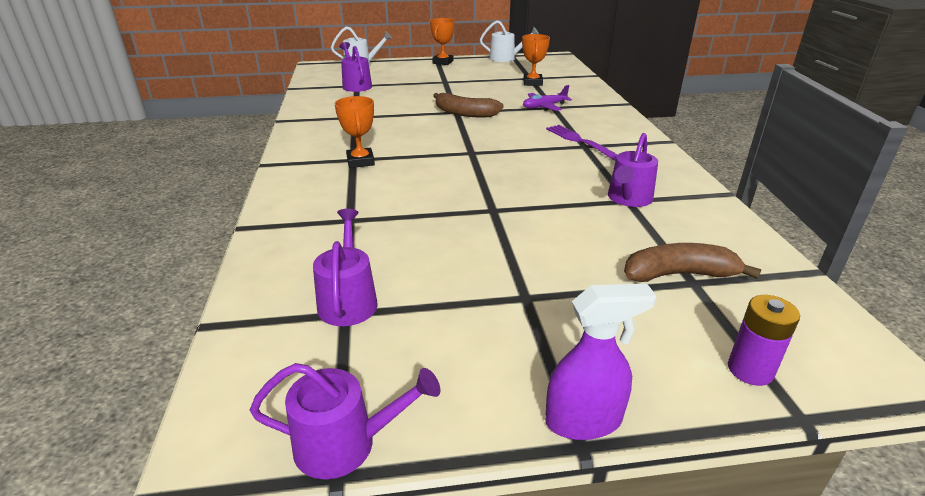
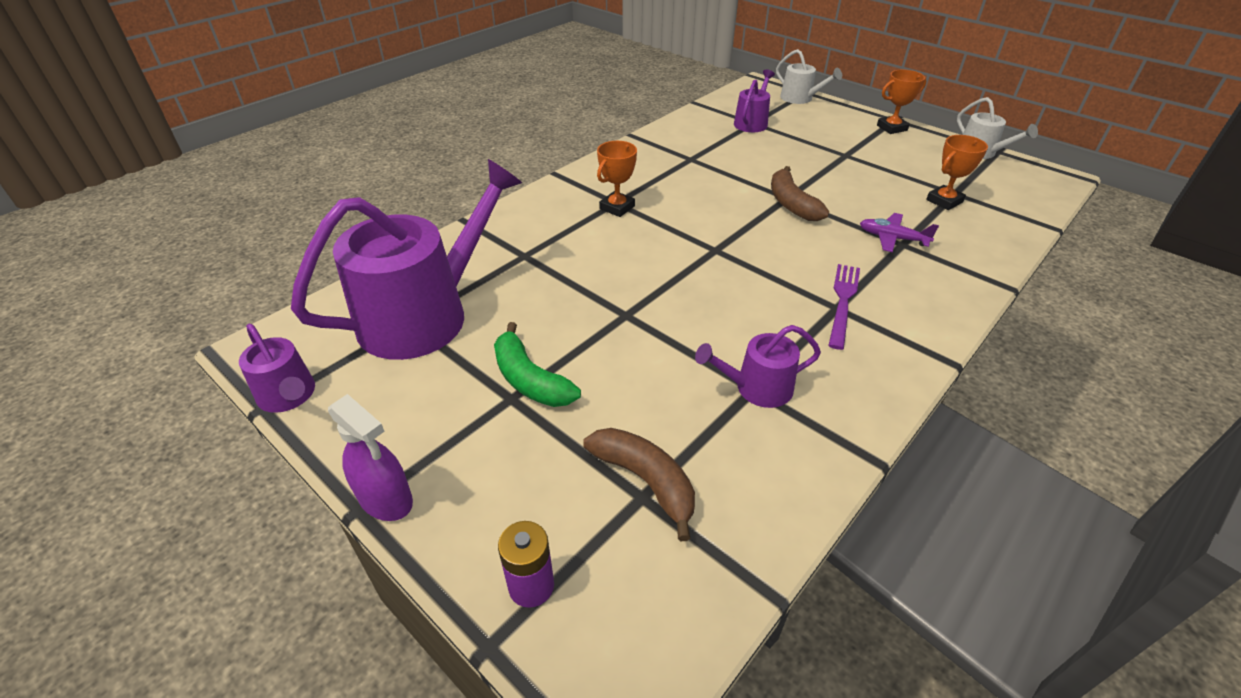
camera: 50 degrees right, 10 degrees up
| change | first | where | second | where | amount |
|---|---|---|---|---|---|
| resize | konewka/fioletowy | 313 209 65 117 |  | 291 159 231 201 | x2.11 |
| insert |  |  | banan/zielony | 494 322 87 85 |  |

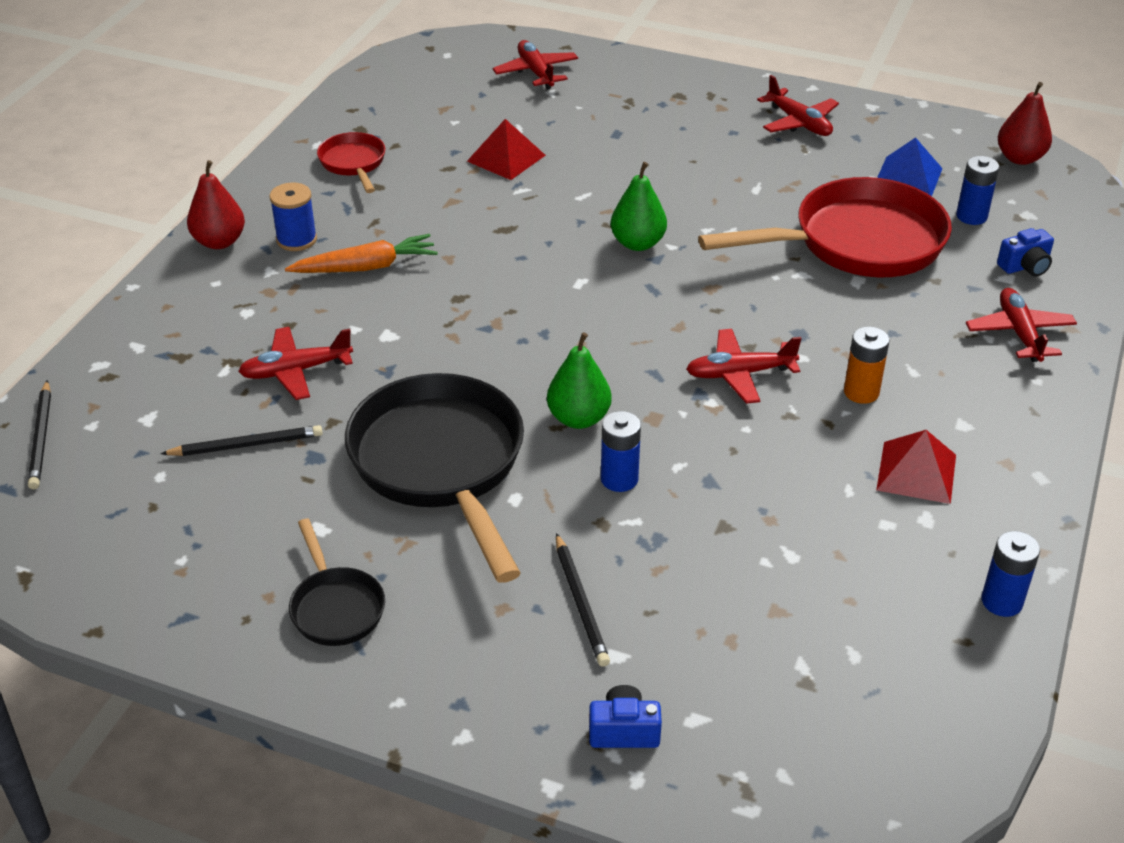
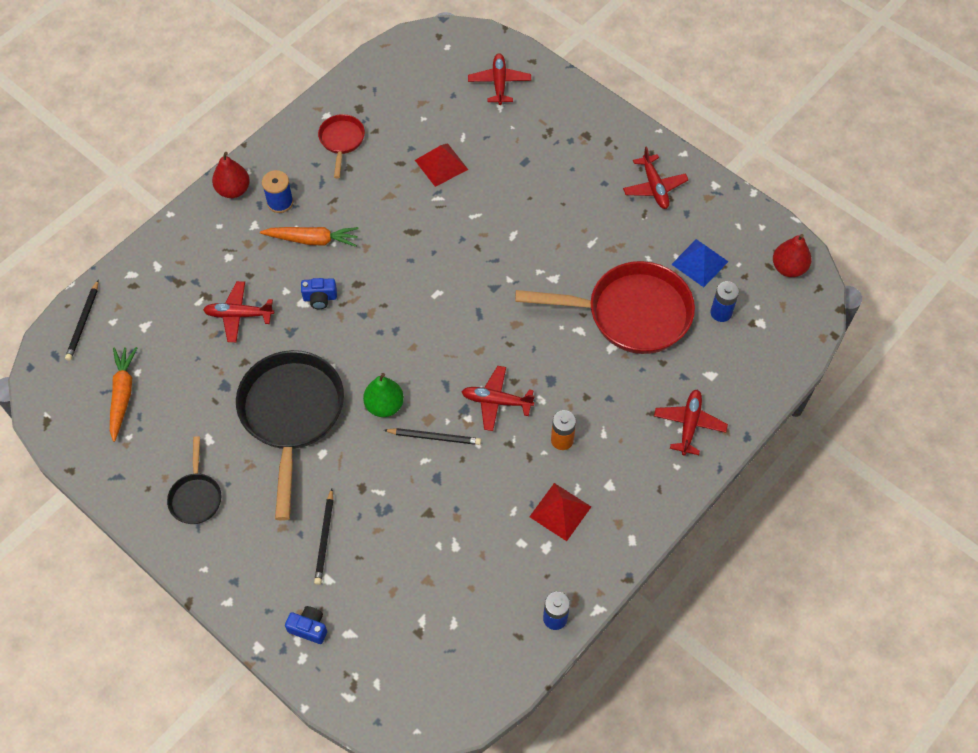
camera: 20 degrees right, 20 degrees up
| change | first | where | second | where | amount |
|---|---|---|---|---|---|
| insert |  |  | marchewka/pomarańczowy | 110 347 27 95 |  |
| move | aparat fotograficzny/niebieski | 997 228 57 49 |  | 301 278 36 31 |  |
| move | ołówek/czarny | 160 425 163 31 |  | 384 428 97 17 |  |
| delete | bateria/niebieski | 601 411 40 81 |  |  |  |
| delete | gruszka/zielony | 611 162 56 89 |  |  |  |

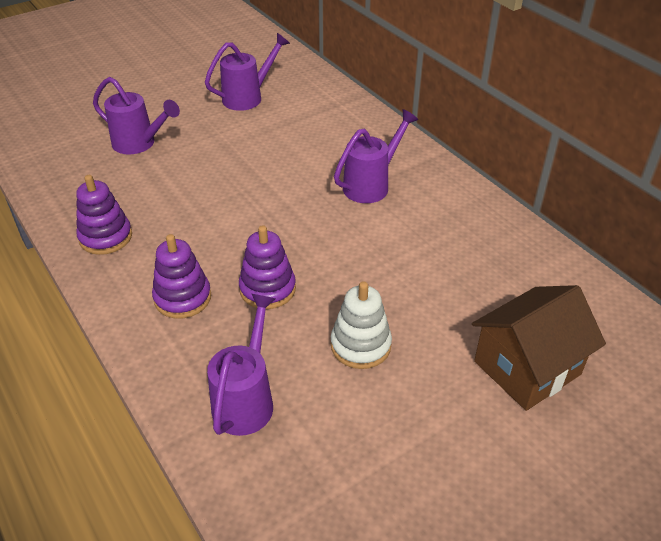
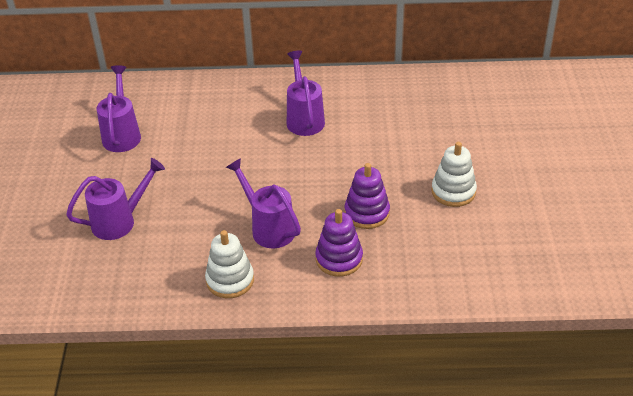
camera: 55 degrees left, 0 degrees up
| change | first | where | second | where | amount |
|---|---|---|---|---|---|
| recolor | zabawka nakładanka/fioletowy | 76 175 56 80 | zabawka nakładanka/biały | 205 230 49 68 |  |
| move | konewka/fioletowy | 207 294 69 142 |  | 226 158 75 90 |  |
| delete | domek/brązowy | 472 285 134 126 |  |  |  |

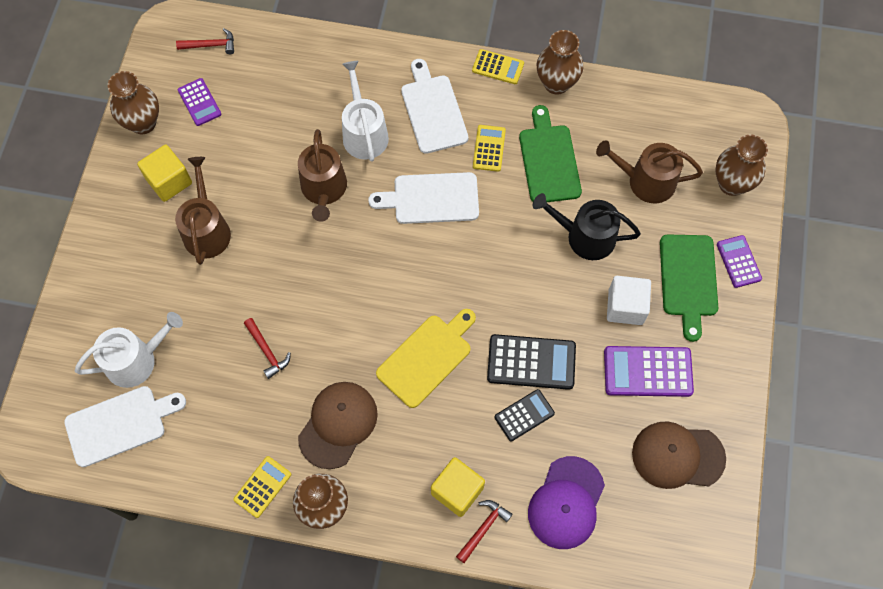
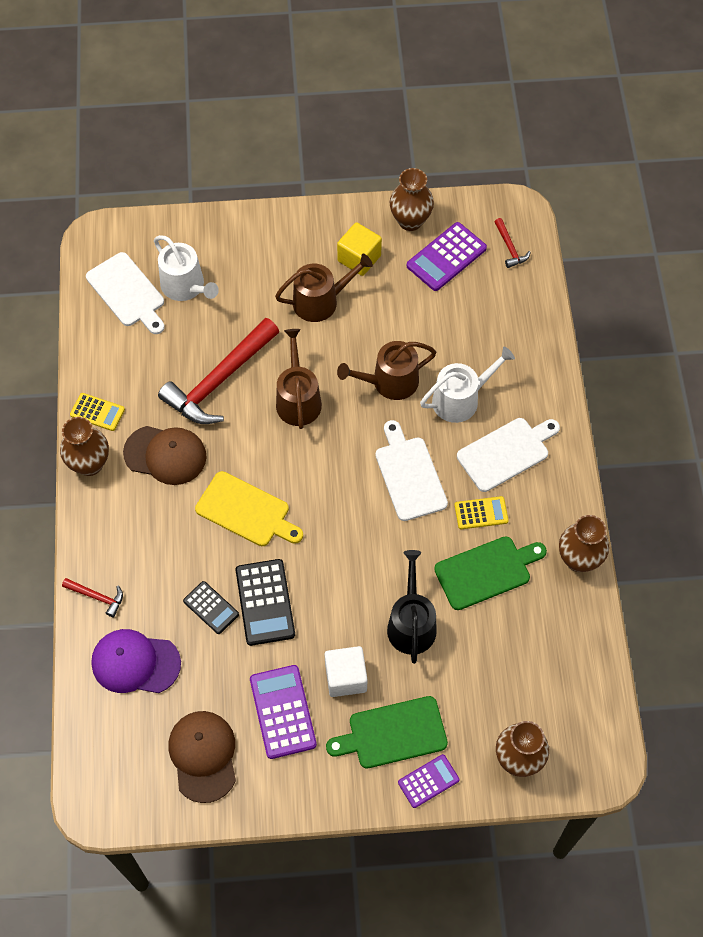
camera: 75 degrees right, 5 degrees down
| change | first | where | second | where | amount |
|---|---|---|---|---|---|
| resize | młotek/czerwony | 244 318 47 61 |  | 158 318 121 106 | x2.31 |
| move | konewka/brązowy | 596 140 107 63 |  | 276 329 46 100 |  |
| resize | kalkulator/fioletowy | 178 78 43 48 |  | 407 222 80 69 | x1.62 |
| delete | sześcian/żółty | 431 457 54 60 |  |  |  |
| delete | kalkulator/żółty | 472 49 52 35 |  |  |  |

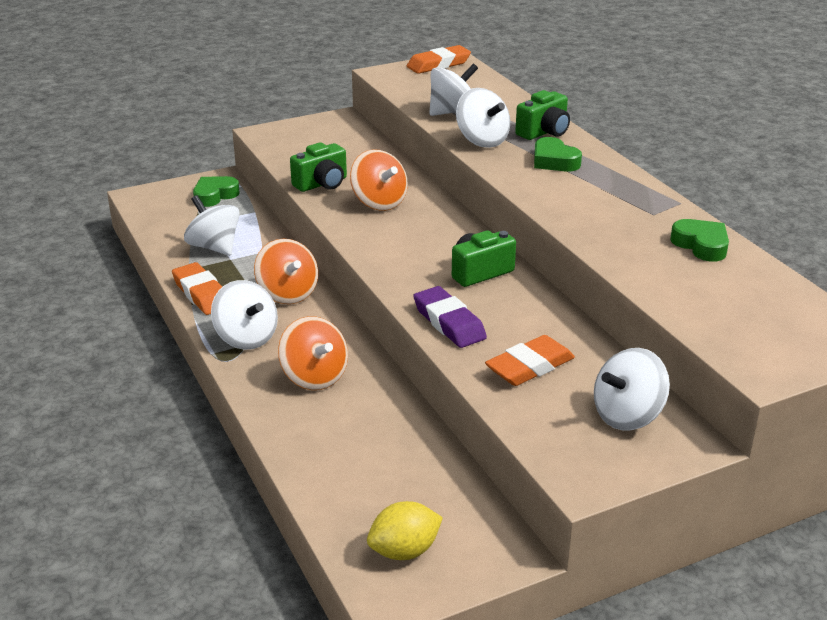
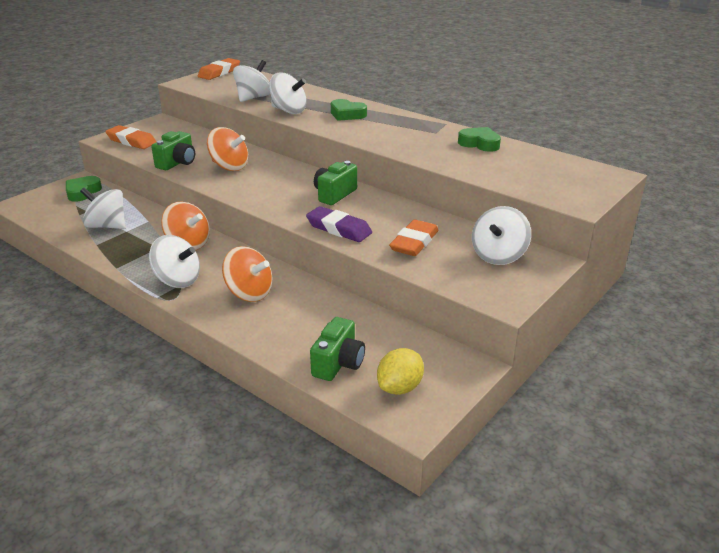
camera: 25 degrees left, 0 degrees up
| change | first | where | second | where | amount |
|---|---|---|---|---|---|
| move | gumka do mazania/pomarańczowy | 172 262 50 53 |  | 105 125 51 24 |  |
| move | aparat fotograficzny/zielony | 515 90 55 50 |  | 310 317 55 64 |  |

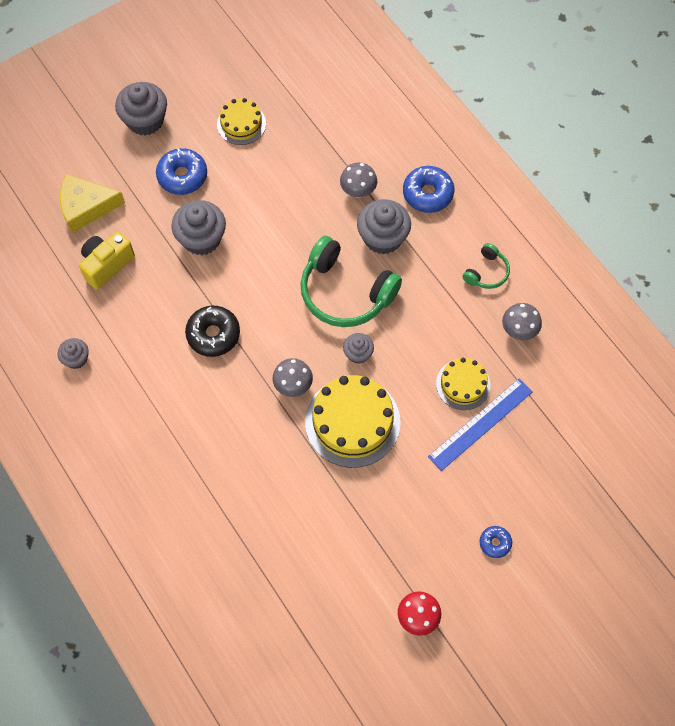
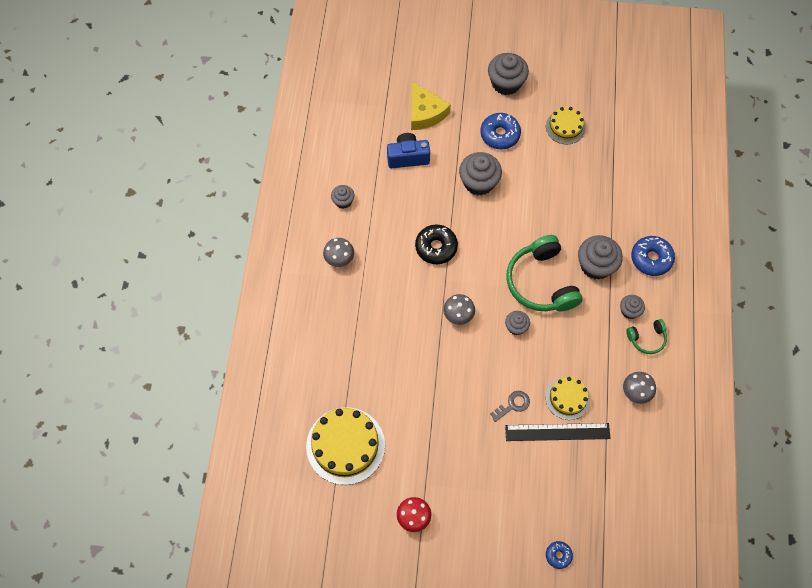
camera: 40 degrees right, 0 degrees up
| change | first | where | second | where | amount |
|---|---|---|---|---|---|
| move | tort/żółty | 305 375 96 93 |  | 306 407 79 78 |  |
| move | grzyb/szary | 340 162 37 36 |  | 323 238 31 29 |  |
| recolor | aparat fotograficzny/żółty | 79 231 56 58 | aparat fotograficzny/niebieski | 387 133 43 35 |  |
| rotate | ser/żółty | 60 174 65 59 |  | 411 82 40 48 | 150 degrees counterclockwise |
| insert |  |  | klucz/szary | 490 391 40 31 |  |
| recolor | linijka/niebieski | 428 378 105 93 | linijka/czarny | 505 423 106 18 |  |
| move | donut/niebieski | 480 526 32 32 |  | 546 541 27 28 |  |
| insert |  |  | muffinka/szary | 620 295 25 24 |  |

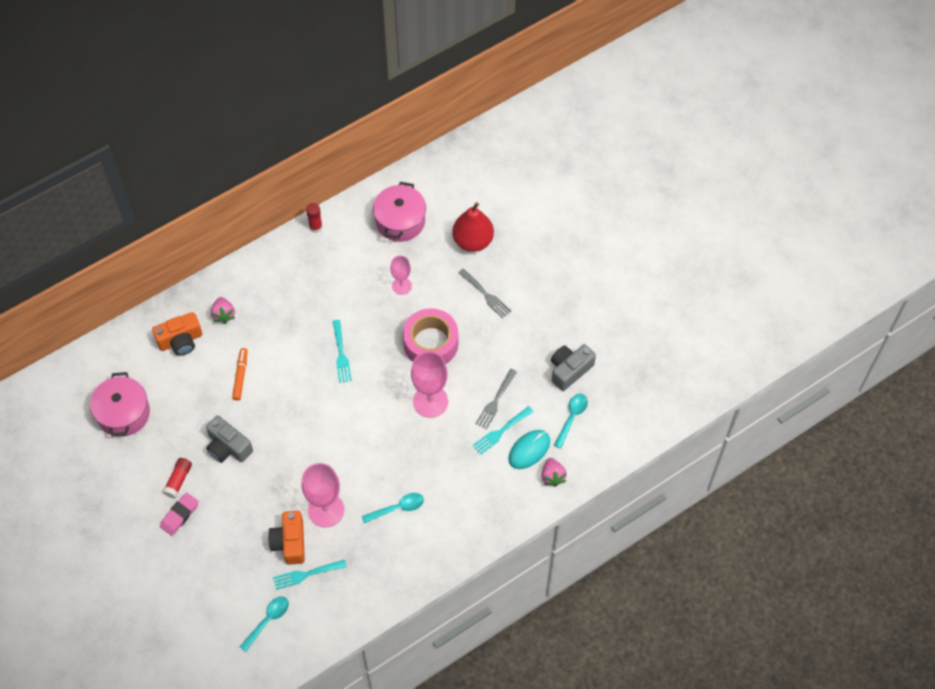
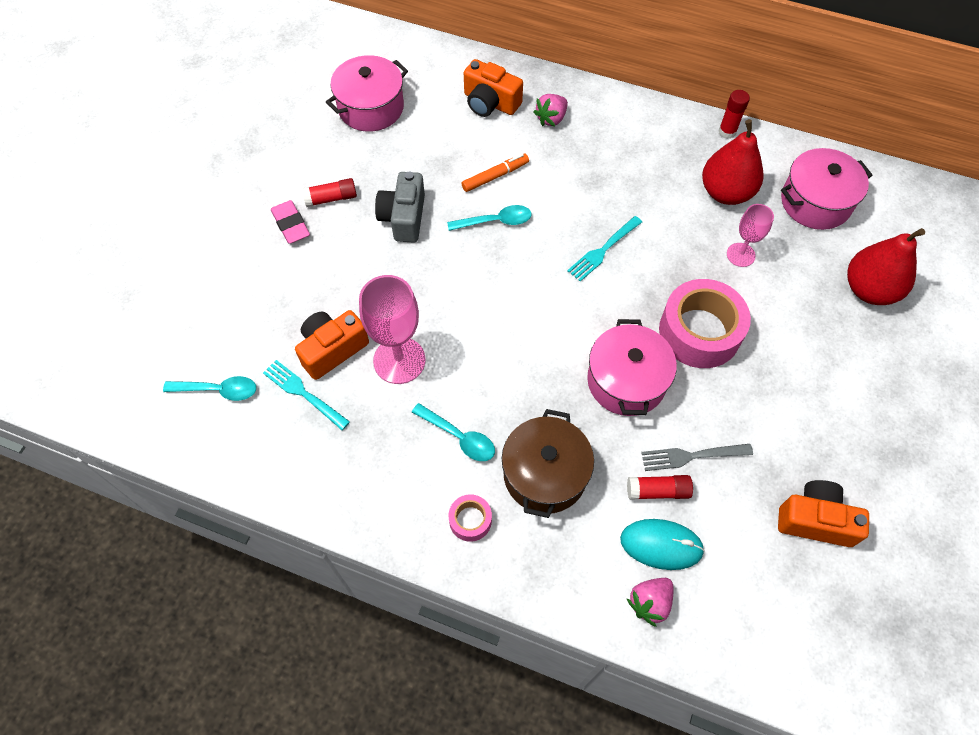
camera: 55 degrees right, 0 degrees up
| change | first | where | second | where | amount |
|---|---|---|---|---|---|
| rotate | gumka do mazania/różowy | 160 493 39 43 |  | 271 200 39 44 | 60 degrees clockwise |
| move | łyżka/turkusowy | 554 394 34 54 |  | 447 205 84 26 |  |
| insert |  |  | taśma klejąca/różowy | 448 494 44 48 |  |
| insert |  |  | garnek/brązowy | 502 409 92 109 |  |
| replace | kielich/różowy | 411 351 37 67 | garnek/różowy | 587 319 90 97 |  |
| replace | widelec/turkusowy | 472 406 61 49 | klej w sztyfcie/czerwony | 627 475 66 25 |  |
| insert |  |  | gruszka/czerwony | 702 119 61 86 |  |
| recolor | aparat fotograficzny/szary | 551 344 45 47 | aparat fotograficzny/pomarańczowy | 778 480 91 67 |  |
| delete | widelec/szary | 458 268 53 51 |  |  |  |

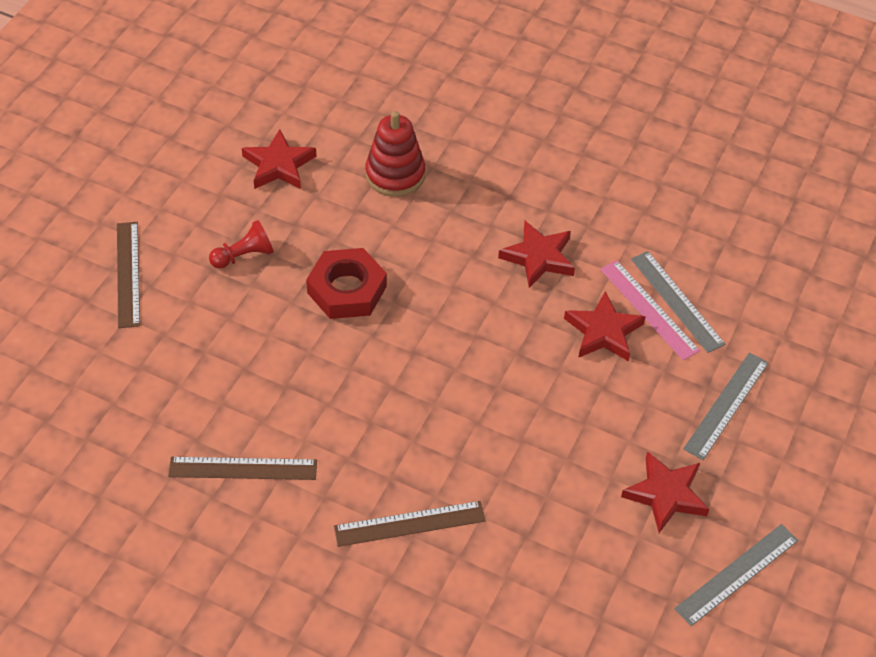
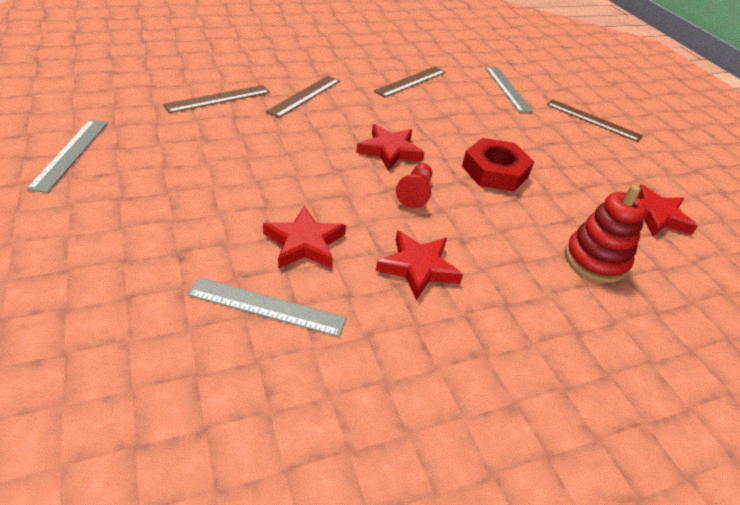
camera: 130 degrees right, 10 degrees down
| change | first | where | second | where | amount |
|---|---|---|---|---|---|
| insert |  |  | linijka/brązowy | 163 85 107 28 |  |
| move | gwiazda/czerwony | 621 451 88 82 |  | 356 124 69 47 |  |
| move | pionek/czerwony | 209 220 65 49 |  | 396 163 36 45 |  |
| move | linijka/szary | 683 352 86 108 |  | 486 67 47 46 |  |
| delete | linijka/różowy | 600 260 100 101 |  |  |  |

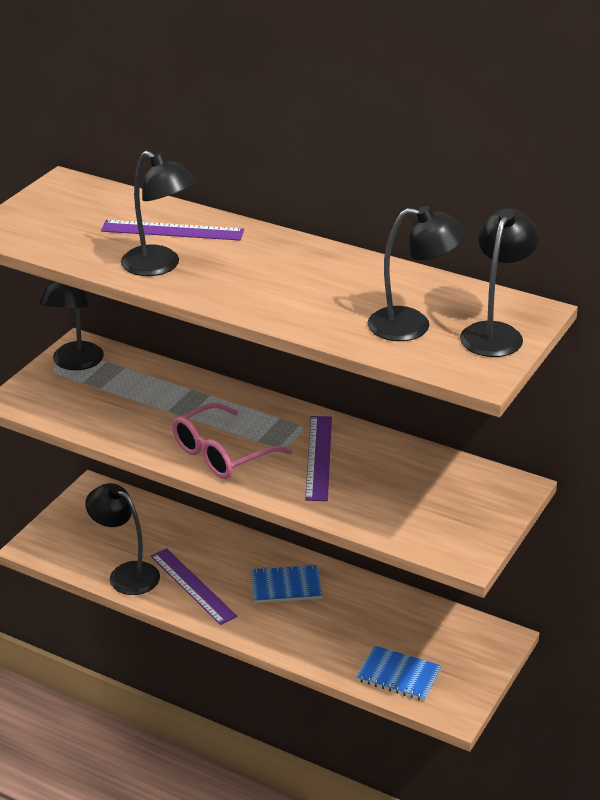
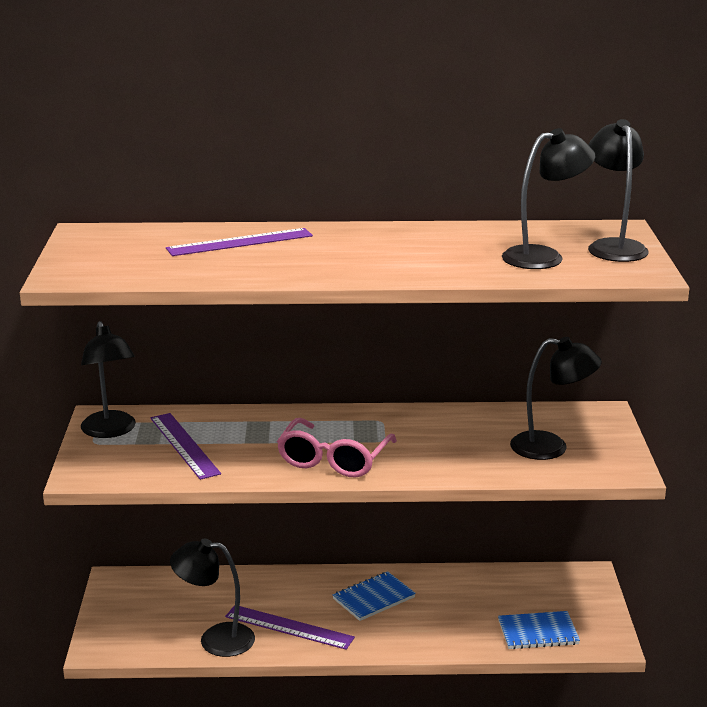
camera: 30 degrees left, 10 degrees down
| change | first | where | second | where | amount |
|---|---|---|---|---|---|
| move | linijka/fioletowy | 305 416 27 85 |  | 150 413 71 67 |  |
| move | lampka/czarny | 121 151 75 125 |  | 510 337 92 123 |  |

